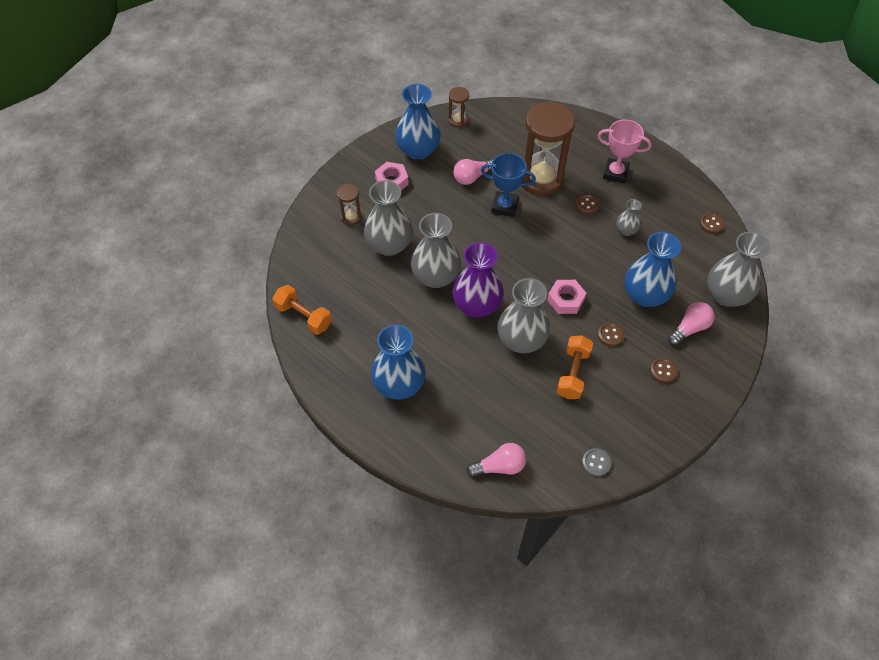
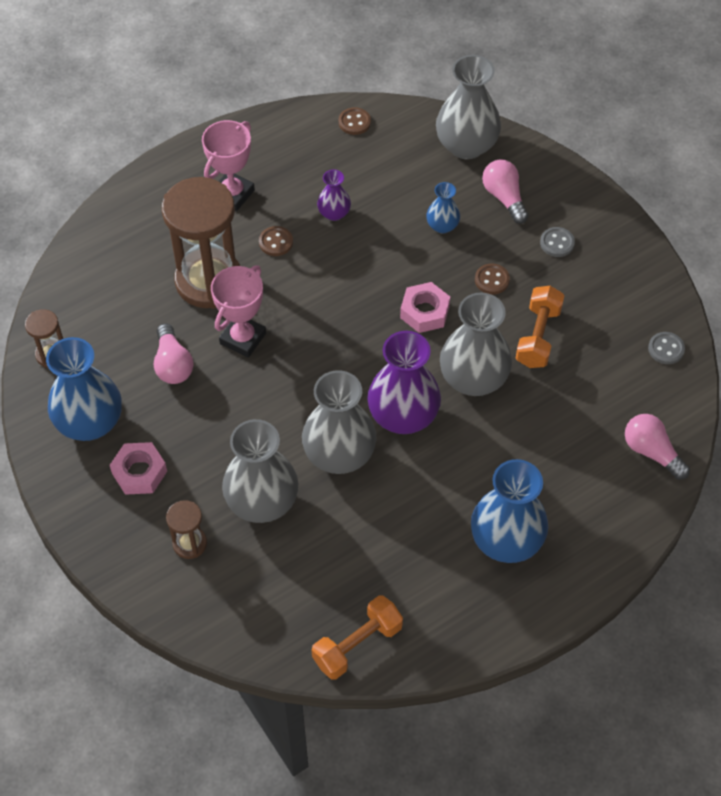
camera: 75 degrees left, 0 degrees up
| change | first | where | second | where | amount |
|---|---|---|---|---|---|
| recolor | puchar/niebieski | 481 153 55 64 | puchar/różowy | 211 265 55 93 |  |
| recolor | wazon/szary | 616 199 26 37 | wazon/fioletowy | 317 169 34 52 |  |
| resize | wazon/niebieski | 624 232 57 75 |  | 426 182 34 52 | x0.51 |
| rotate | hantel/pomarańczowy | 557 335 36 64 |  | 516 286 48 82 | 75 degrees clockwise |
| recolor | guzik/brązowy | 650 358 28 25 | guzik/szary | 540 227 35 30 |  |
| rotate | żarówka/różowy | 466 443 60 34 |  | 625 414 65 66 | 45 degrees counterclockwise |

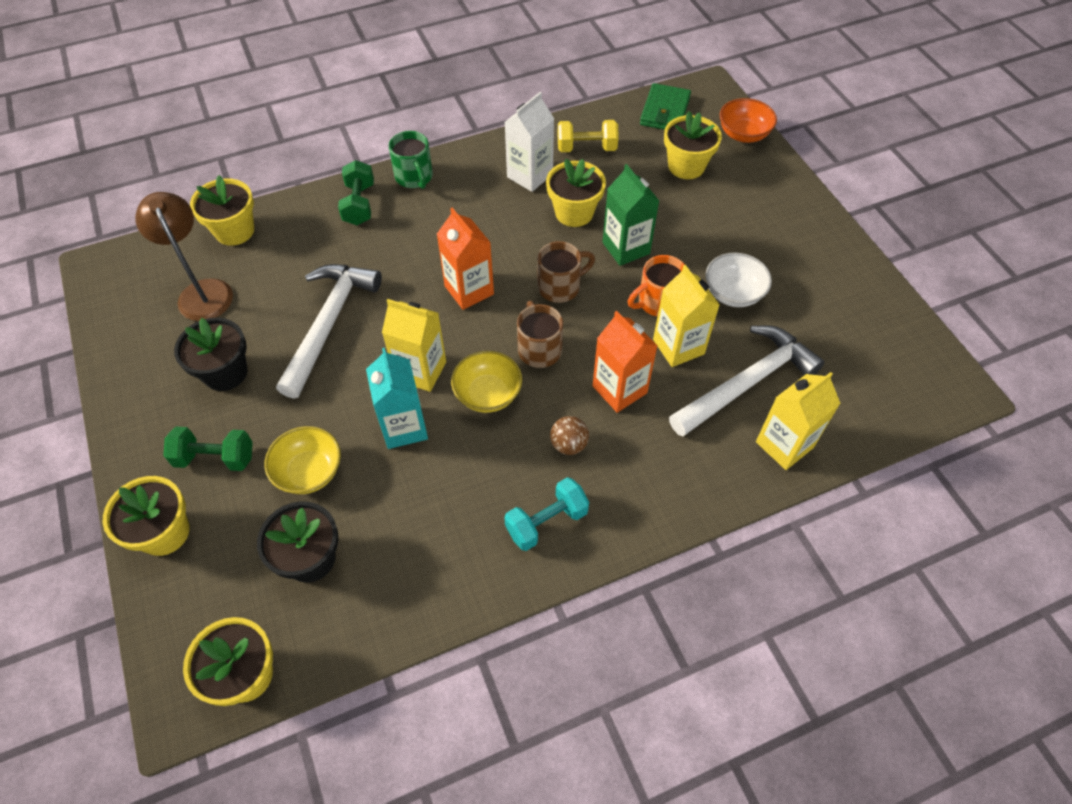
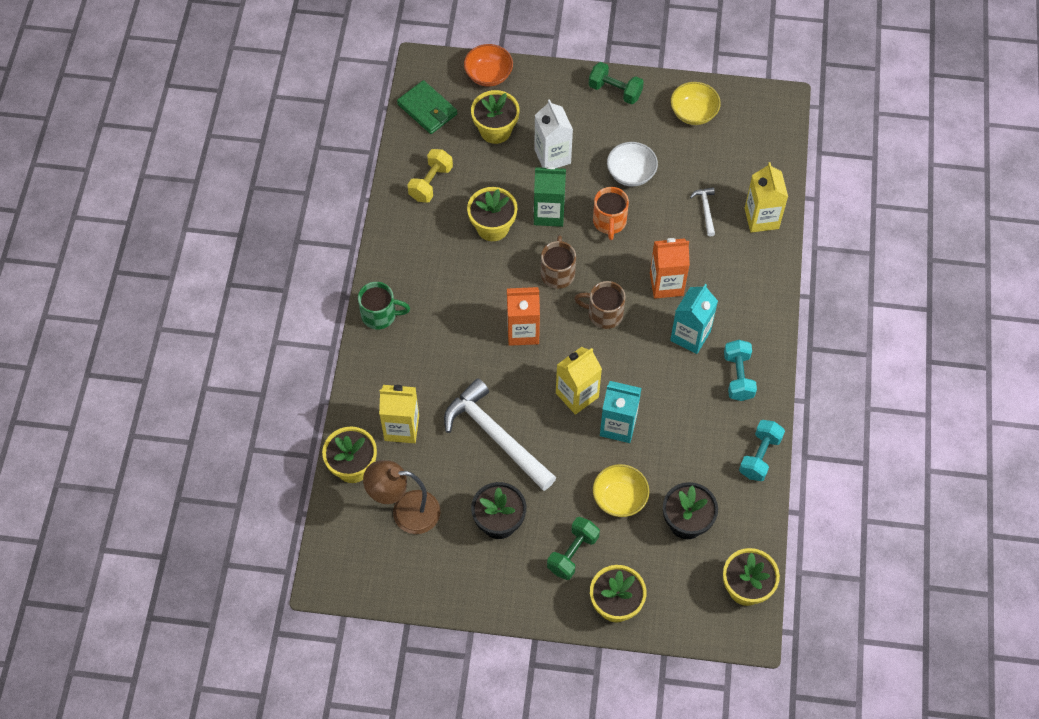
camera: 60 degrees left, 5 degrees up
| change | first | where | second | where | amount |
|---|---|---|---|---|---|
| move | karton mleka/żółty | 653 265 67 102 |  | 379 385 40 58 |  |
| move | karton mleka/biały | 505 92 49 100 |  | 534 99 39 69 |  |
| move | hantel/zielony | 338 160 36 65 |  | 589 62 55 42 |  |
| replace | piłka/brązowy | 550 416 39 39 | karton mleka/turkusowy | 670 284 48 70 |  |
| move | miska/żółty | 451 351 71 62 |  | 671 82 50 43 |  |
| resize | młotek/biały | 669 325 156 112 |  | 690 187 25 49 | x0.44 |
| insert |  |  | hantel/turkusowy | 739 420 46 61 |  |

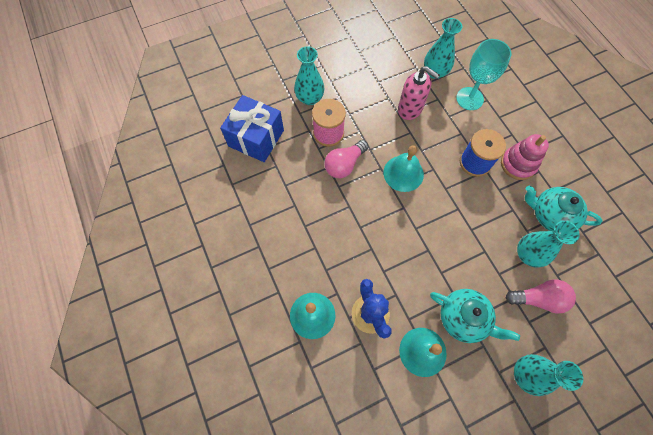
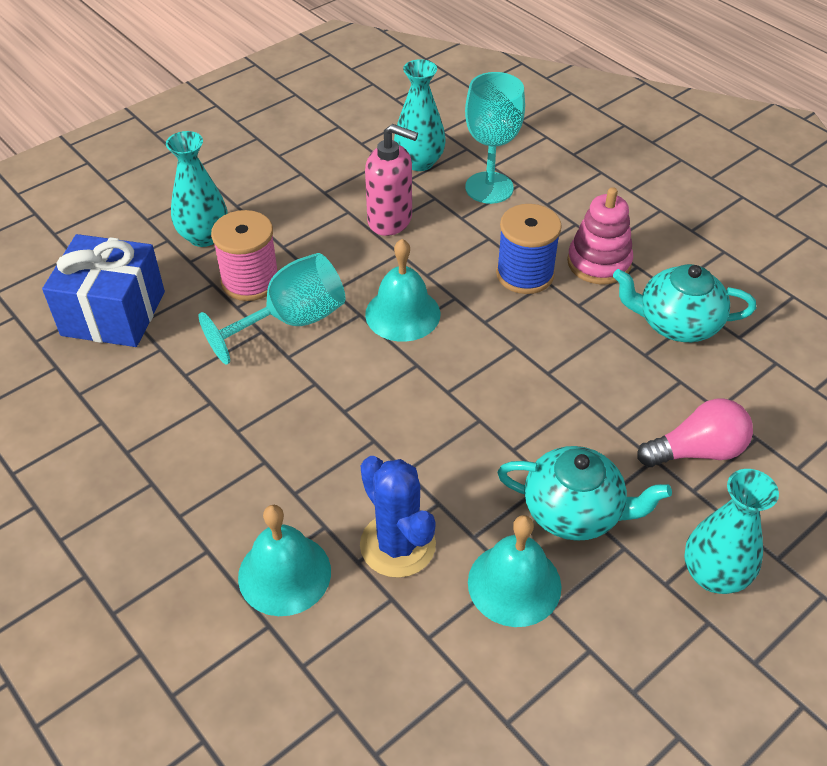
camera: 15 degrees left, 20 degrees down
| change | first | where | second | where | amount |
|---|---|---|---|---|---|
| replace | żarówka/różowy | 324 140 45 38 | kielich/turkusowy | 199 253 147 112 |  |
| delete | wazon/turkusowy | 517 221 63 47 |  |  |  |

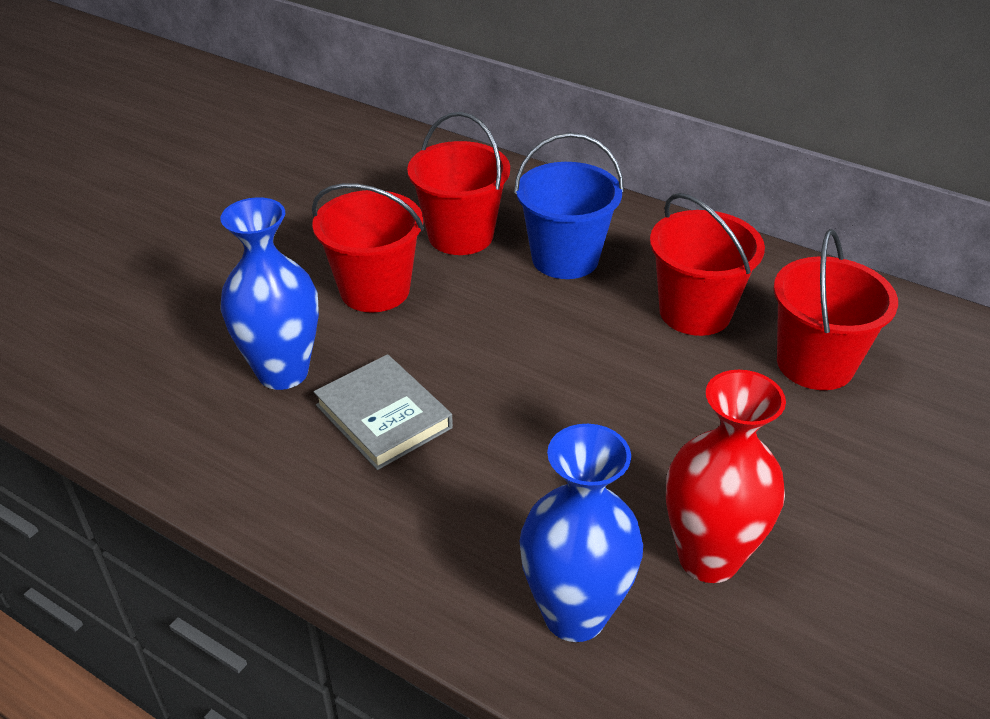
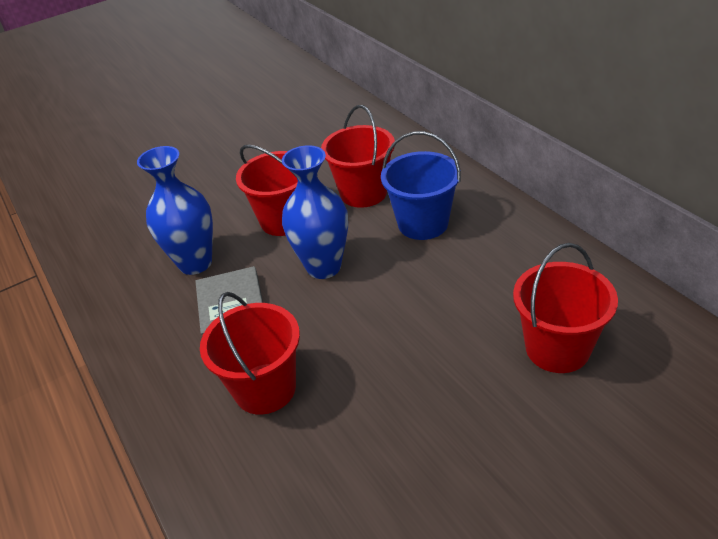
camera: 30 degrees right, 0 degrees up
| change | first | where | second | where | amount |
|---|---|---|---|---|---|
| move | wiadro/czerwony | 650 193 115 143 |  | 200 292 100 123 |  |
| move | wazon/niebieski | 520 424 123 218 |  | 282 145 66 134 |  |
| delete | wazon/czerwony | 666 370 120 213 |  |  |  |

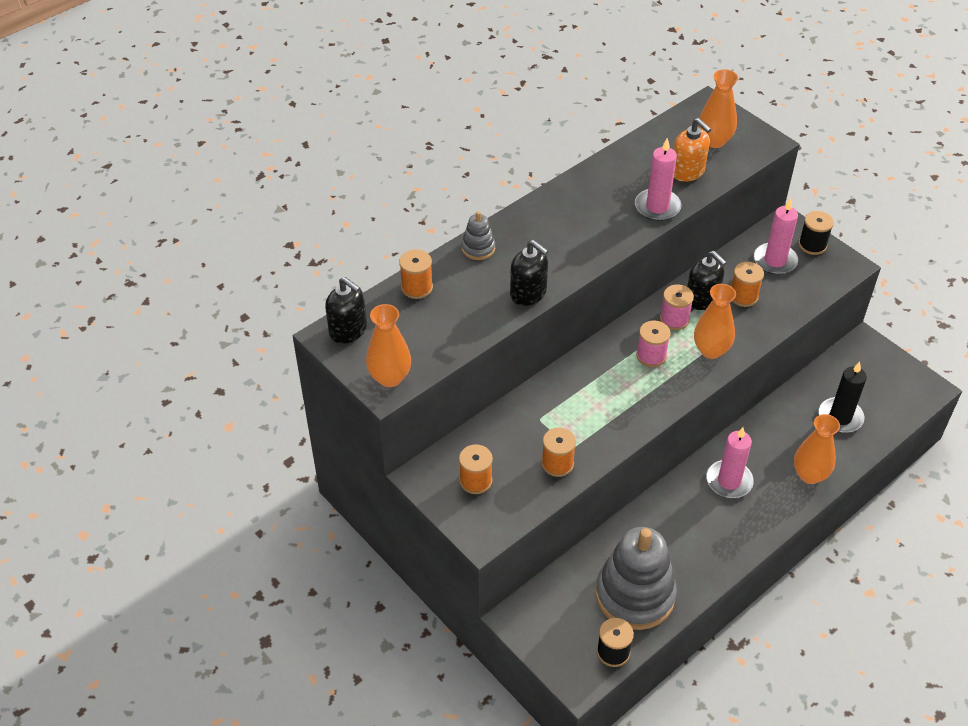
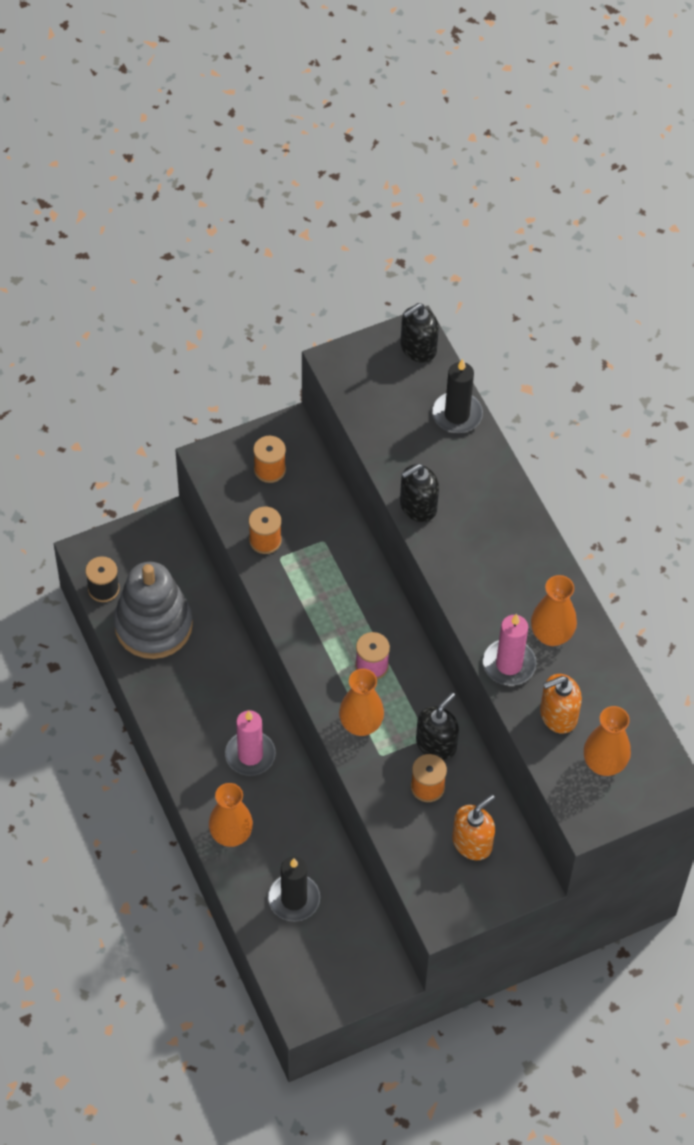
camera: 105 degrees right, 10 degrees up
| change | first | where | second | where | amount |
|---|---|---|---|---|---|
| rotate | dozownik mydła/czarny | 687 251 40 59 |  | 416 692 43 68 | 150 degrees clockwise |
| replace | szpulka/pomarańczowy | 399 249 34 50 | świeca/czarny | 432 359 51 74 |  |
| replace | świeca/różowy | 754 198 44 77 | dozownik mydła/pomarańczowy | 452 794 43 66 |  |
| move | wazon/pomarańczowy | 366 304 45 83 |  | 531 575 46 71 |  |
| delete | zabawka nakładanka/szary | 462 211 33 49 |  |  |  |
| delete | szpulka/różowy | 660 284 34 46 |  |  |  |
| delete | szpulka/czarny | 799 211 35 44 |  |  |  |

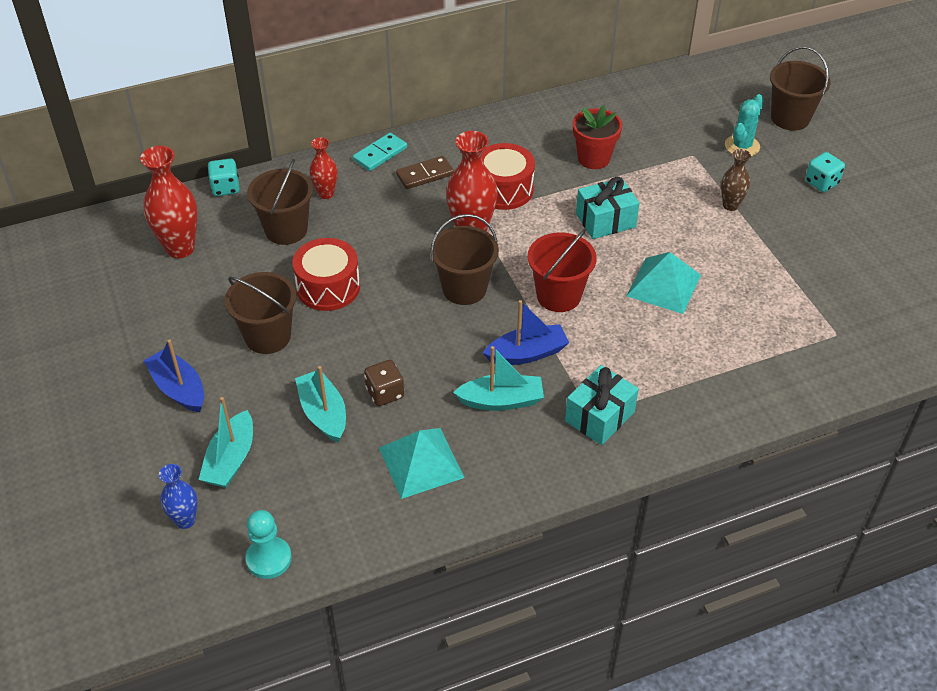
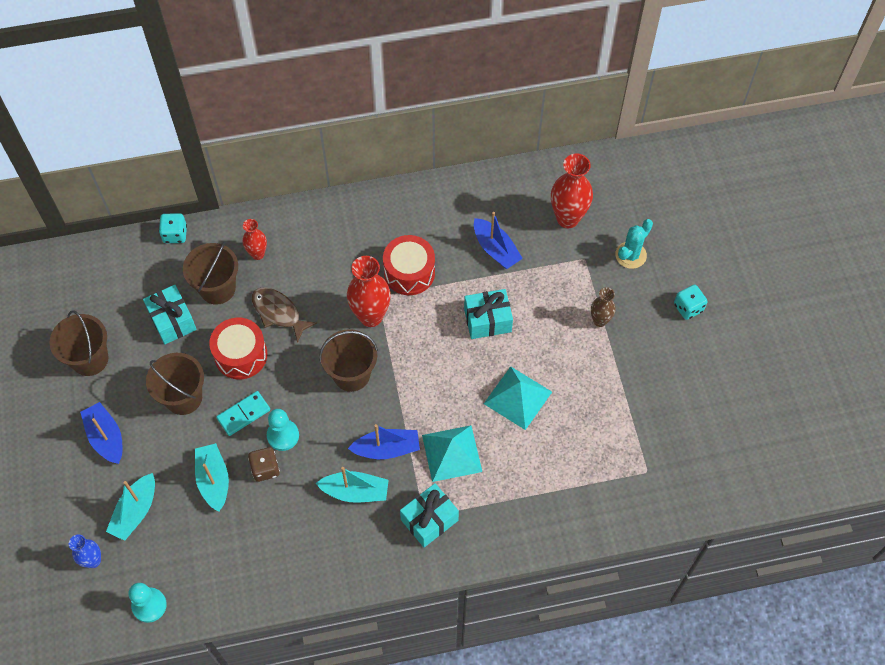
camera: 10 degrees right, 15 degrees up
| change | first | where | second | where | amount |
|---|---|---|---|---|---|
| move | wiadro/brązowy | 770 47 61 84 |  | 49 310 60 66 |  |
| insert |  |  | prezent/turkusowy | 143 285 54 59 |  |
| move | kostka domina/turkusowy | 353 133 54 38 |  | 216 391 54 45 |  |
| insert |  |  | ryba/brązowy | 252 287 65 56 |  |
| insert |  |  | pionek/turkusowy | 267 409 32 42 |  |
| move | piramida/turkusowy | 379 428 86 71 |  | 422 425 60 57 |  |
| replace | doniczka/czerwony | 573 105 49 64 | łódka/niebieski | 474 212 49 57 |  |
| move | wazon/czerwony | 140 146 58 112 |  | 551 154 42 74 |  |
| delete | kostka domina/brązowy | 396 156 58 33 |  |  |  |
| delete | wiadro/czerwony | 528 229 69 83 |  |  |  |

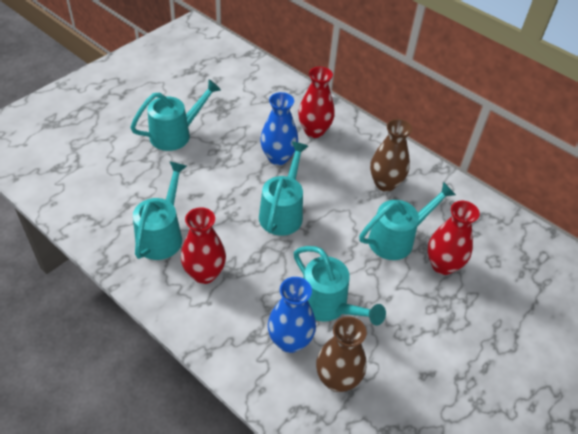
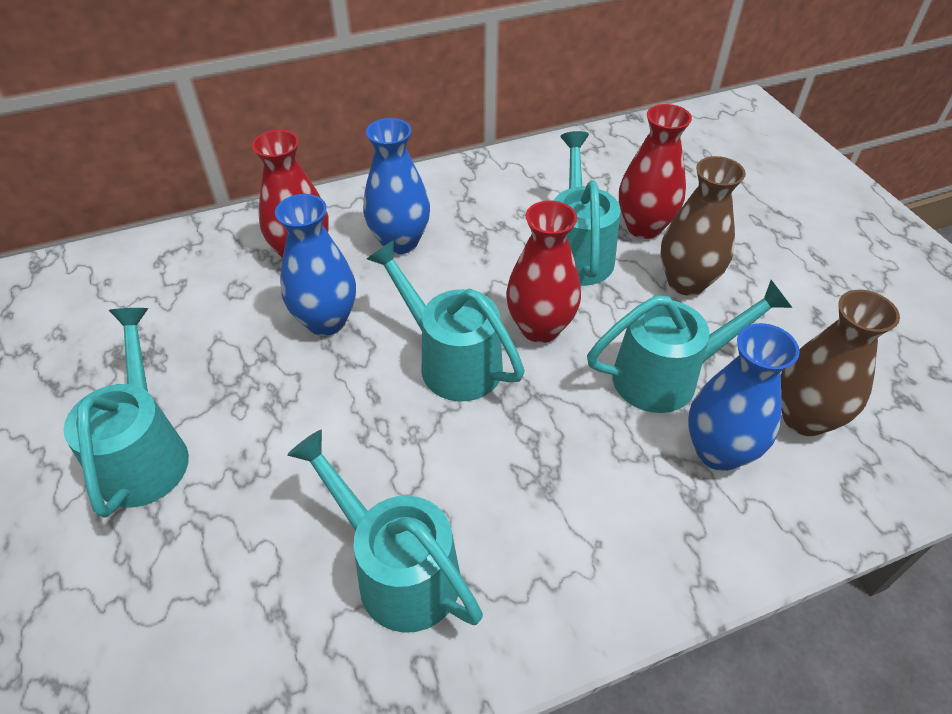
camera: 60 degrees left, 0 degrees up
| change | first | where | second | where | amount |
|---|---|---|---|---|---|
| insert |  |  | wazon/niebieski | 363 118 67 136 |  |
| move | wazon/czerwony | 181 207 45 77 |  | 506 201 75 142 |  |
| move | wazon/brązowy | 370 119 42 73 |  | 661 156 85 140 |  |

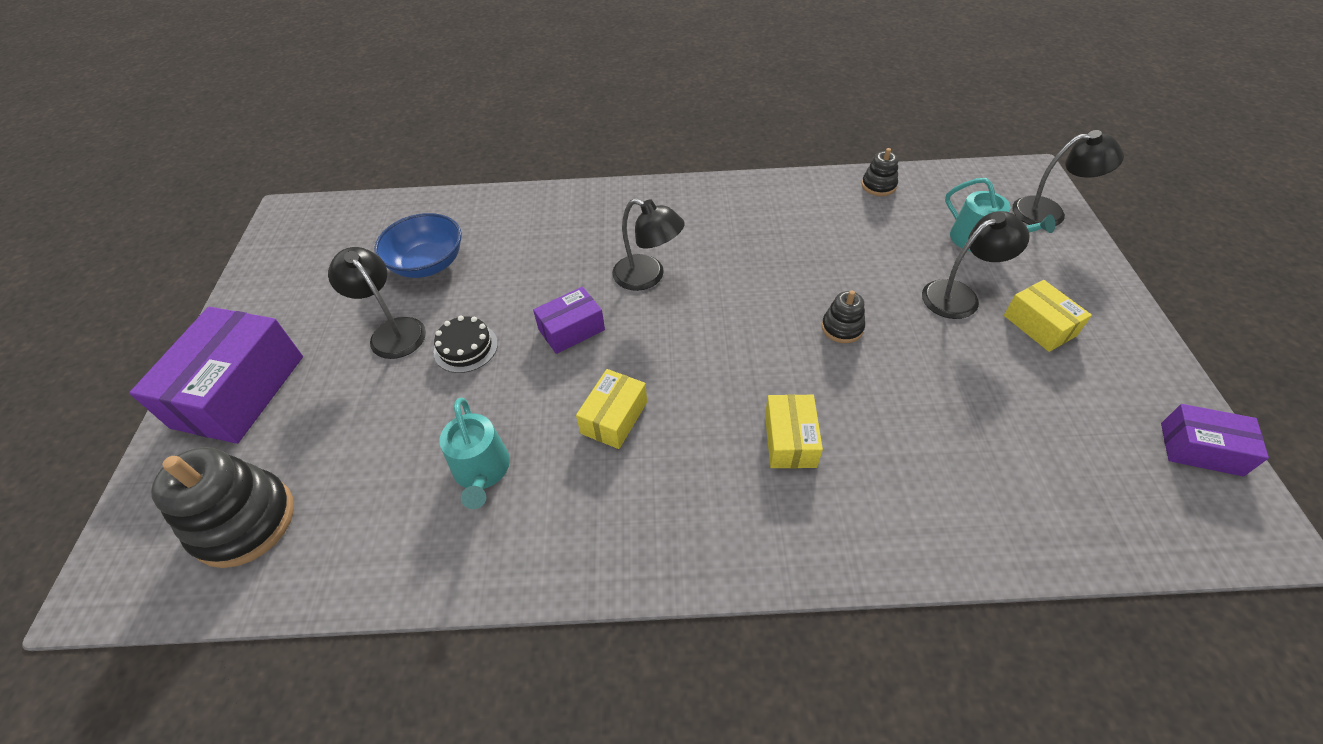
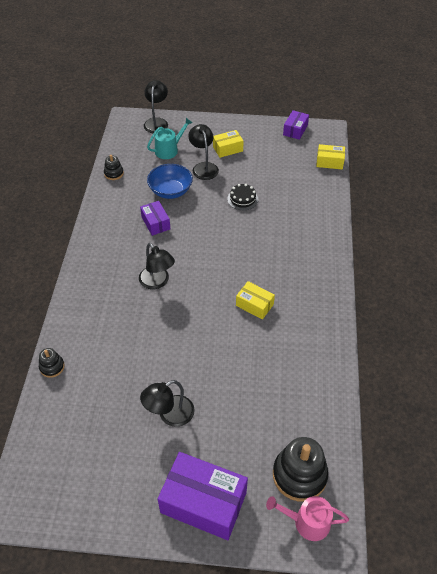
camera: 85 degrees left, 0 degrees up
| change | first | where | second | where | amount |
|---|---|---|---|---|---|
| move | zabawka nakładanka/czarny | 822 290 43 53 |  | 39 348 26 30 |  |
| rotate | lampka/czarny | 612 199 73 92 |  | 139 243 36 46 | 105 degrees clockwise |
| move | pudełko/fioletowy | 533 287 72 67 |  | 140 201 30 35 |  |
| move | miska/niebieski | 374 213 88 65 |  | 147 164 46 35 |  |
| move | tort/czarny | 434 316 64 57 |  | 227 184 31 26 |  |
| insert |  |  | konewka/różowy | 266 496 83 45 |  |
| move | pudełko/żółty | 765 394 58 74 |  | 316 144 29 25 |  |
| delete | konewka/turkusowy | 440 398 70 111 |  |  |  |

